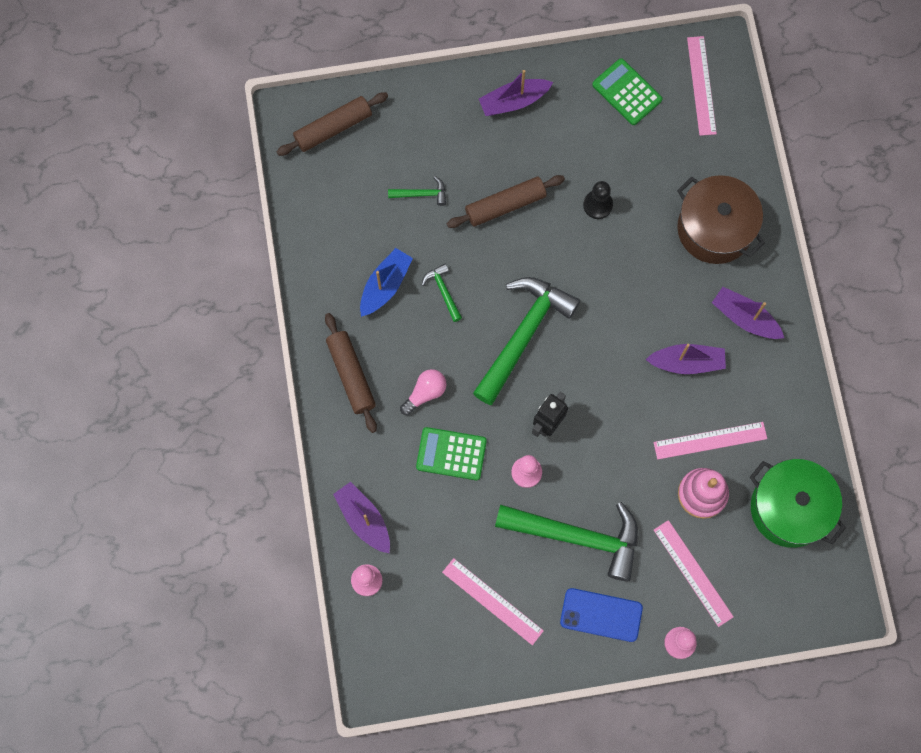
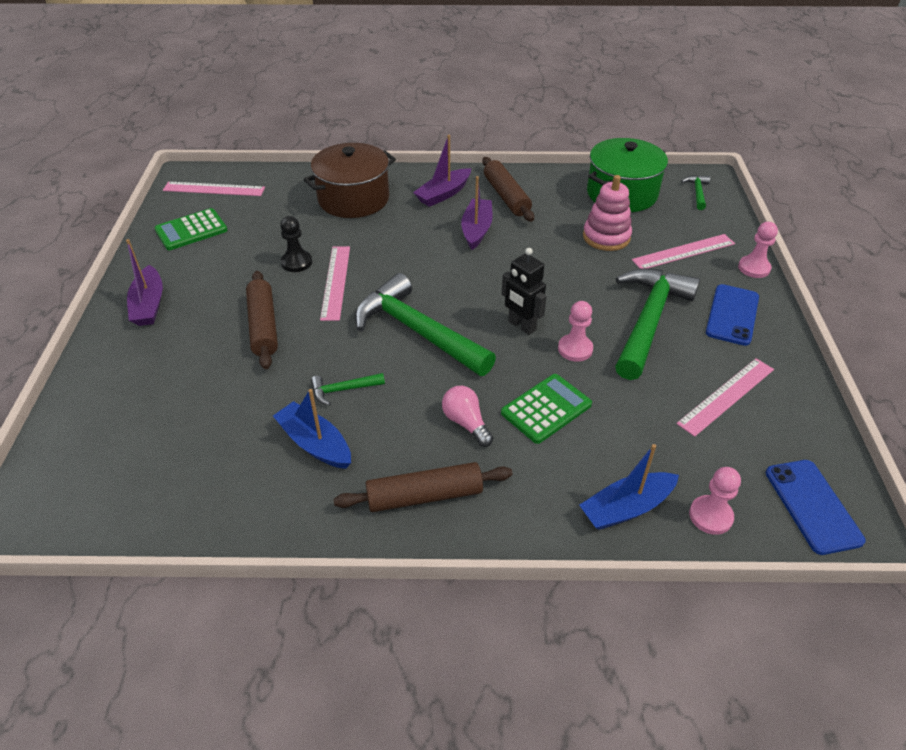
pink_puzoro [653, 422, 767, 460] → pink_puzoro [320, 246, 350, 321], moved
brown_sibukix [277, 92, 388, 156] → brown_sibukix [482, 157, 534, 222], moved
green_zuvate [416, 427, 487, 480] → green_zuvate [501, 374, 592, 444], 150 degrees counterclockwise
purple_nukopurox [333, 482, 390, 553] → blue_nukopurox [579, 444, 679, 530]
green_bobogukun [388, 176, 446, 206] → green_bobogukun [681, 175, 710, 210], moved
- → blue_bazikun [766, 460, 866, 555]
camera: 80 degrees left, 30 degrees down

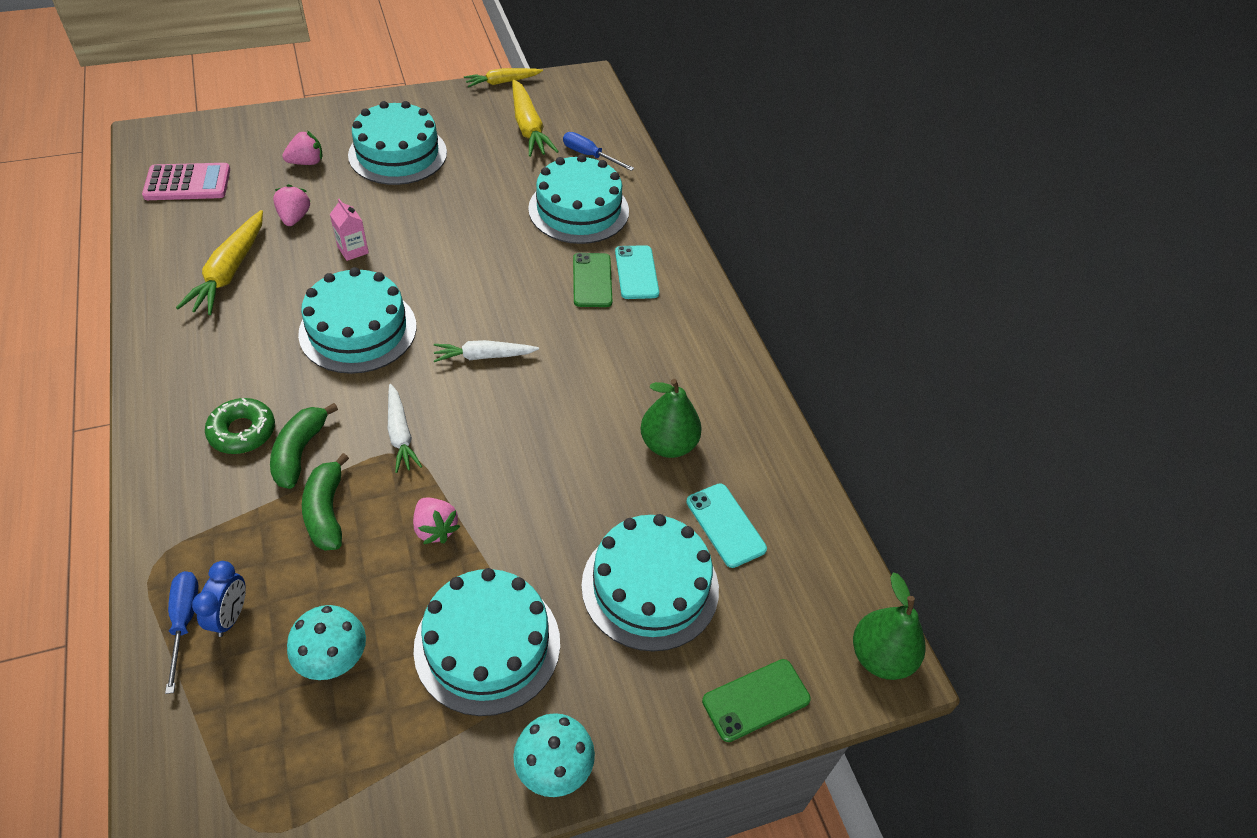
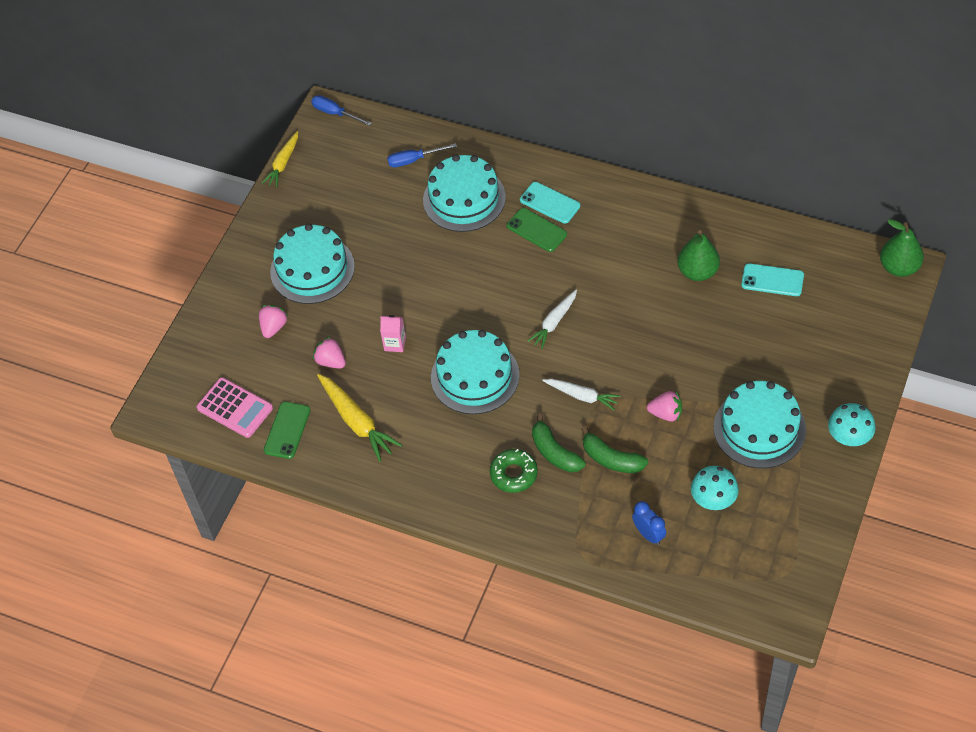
pink_zuvate [142, 163, 230, 200] → pink_zuvate [197, 377, 273, 438], 90 degrees clockwise
green_bazikun [702, 659, 811, 742] → green_bazikun [264, 402, 310, 459], moved
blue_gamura [165, 571, 198, 694] → blue_gamura [311, 95, 372, 126], moved
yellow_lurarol [512, 79, 559, 157] → -
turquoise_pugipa [581, 514, 719, 652] → -
camera: 40 degrees left, 5 degrees up

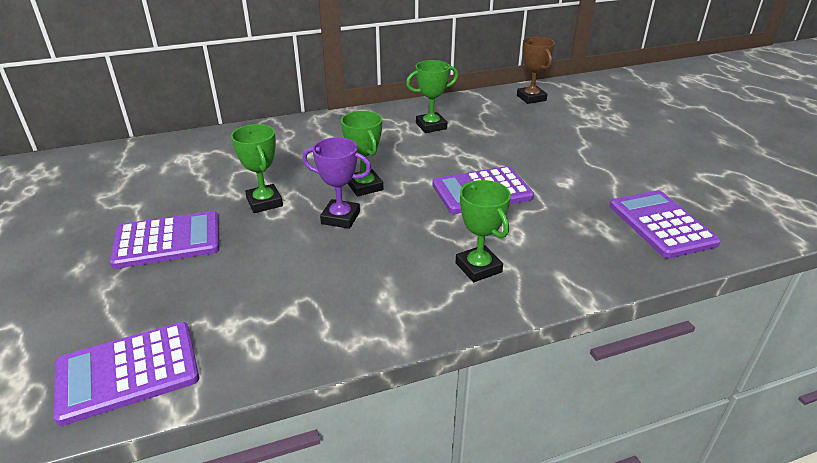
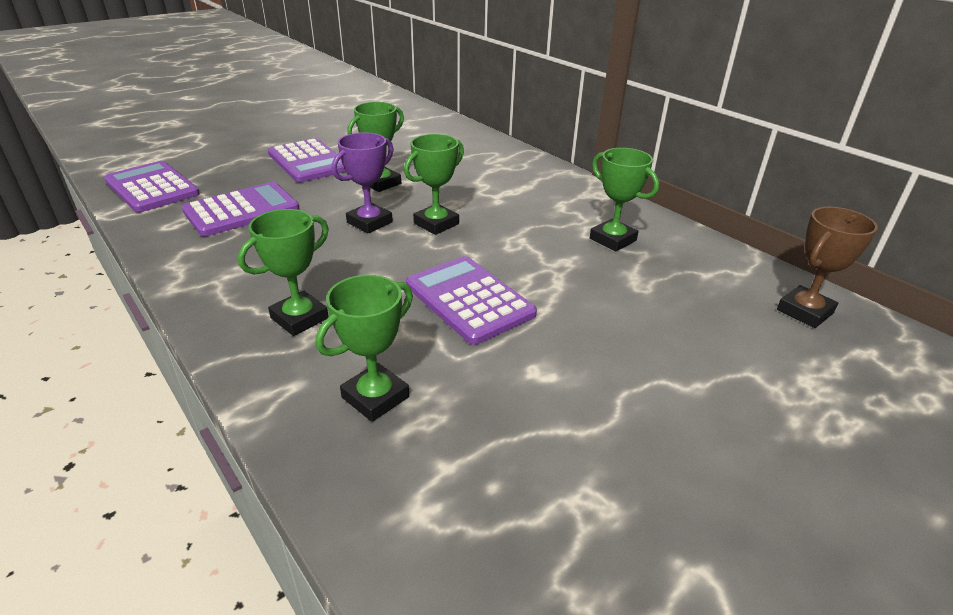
purple_zuvate [610, 190, 721, 258] → purple_zuvate [182, 182, 299, 237], moved
- → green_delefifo [316, 275, 413, 422]
purple_delefifo [302, 137, 372, 229] → purple_delefifo [332, 132, 394, 233], 45 degrees clockwise
camera: 70 degrees right, 0 degrees up

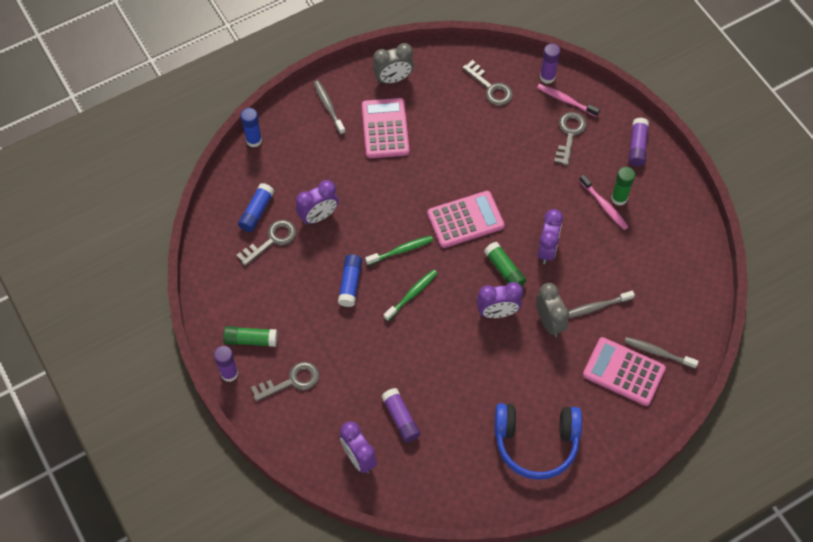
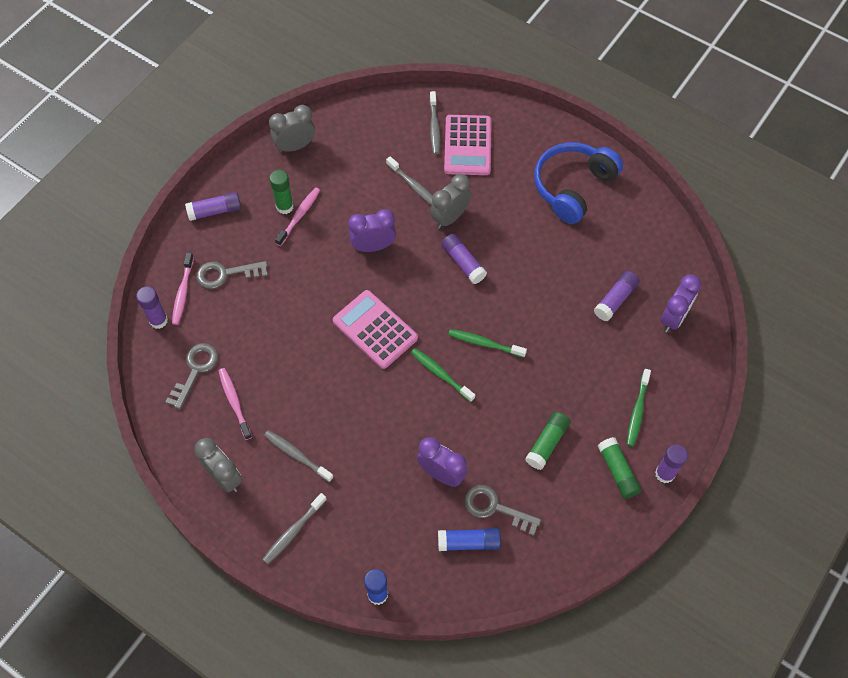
- → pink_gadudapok [219, 368, 252, 440]
pink_zuvate [362, 98, 409, 158] → grey_gadudapok [264, 430, 334, 482]
- → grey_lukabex [269, 105, 315, 153]
purple_lukabex [477, 282, 523, 318] → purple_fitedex [441, 234, 487, 284]
green_fitedex [484, 242, 526, 286] → green_fitedex [525, 412, 570, 470], moved
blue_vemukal [495, 403, 582, 480] → blue_vemukal [534, 142, 623, 224], 120 degrees counterclockwise
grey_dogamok [251, 362, 319, 402] → green_gadudapok [627, 369, 651, 446]
blue_fitedex [338, 254, 362, 307] → -
camera: 115 degrees left, 0 degrees up

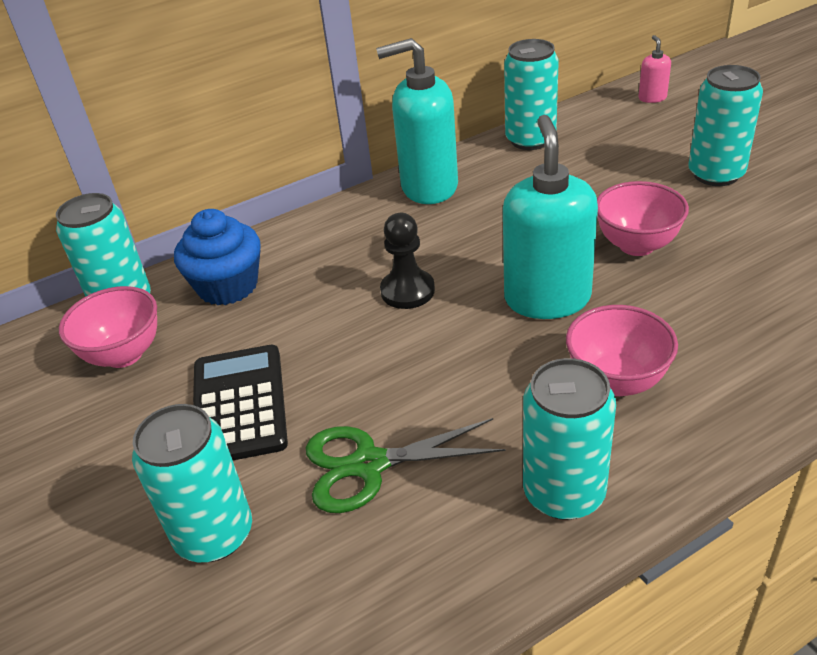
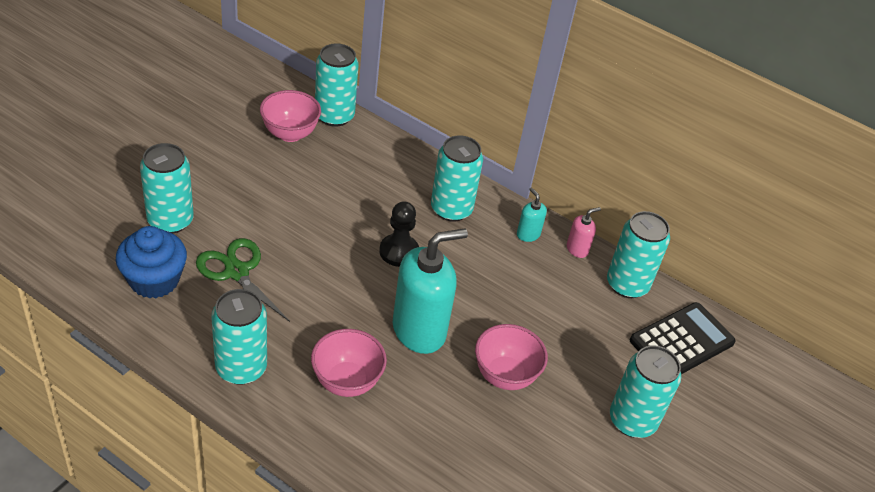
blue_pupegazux [174, 209, 261, 305] → blue_pupegazux [116, 226, 187, 298], moved
- → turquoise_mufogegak [431, 135, 483, 222]
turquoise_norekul [376, 38, 458, 204] → turquoise_norekul [517, 187, 547, 242], x0.44
pink_norekul [638, 35, 671, 103] → pink_norekul [567, 207, 601, 258], moved
black_zuvate [193, 345, 288, 460] → black_zuvate [630, 302, 736, 374], moved
camera: 55 degrees right, 5 degrees up

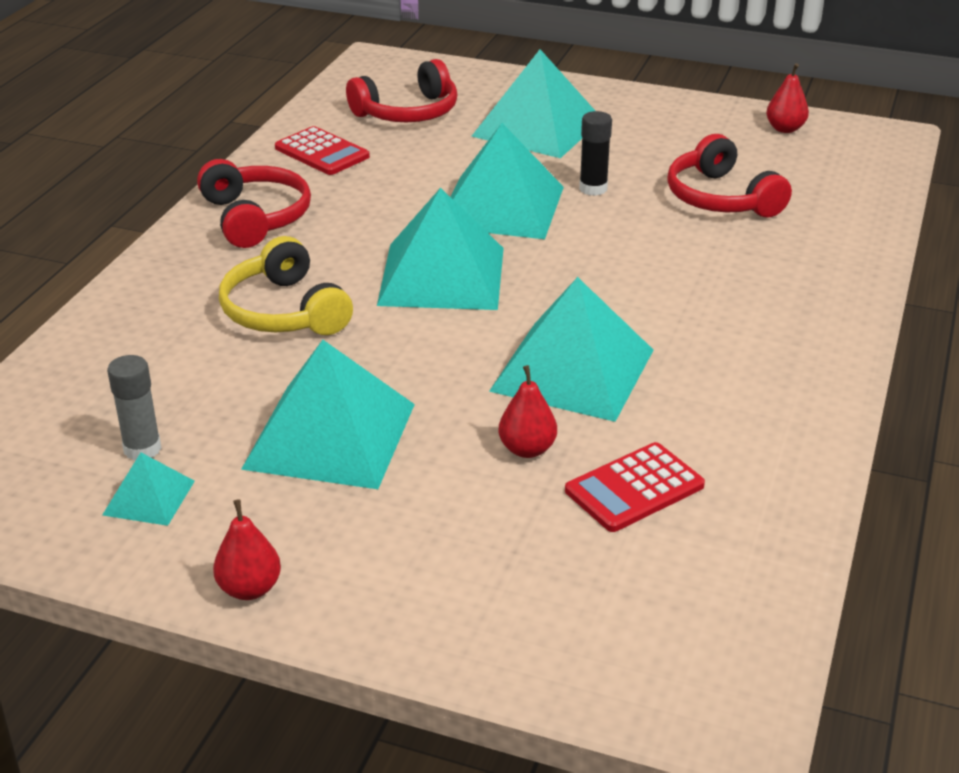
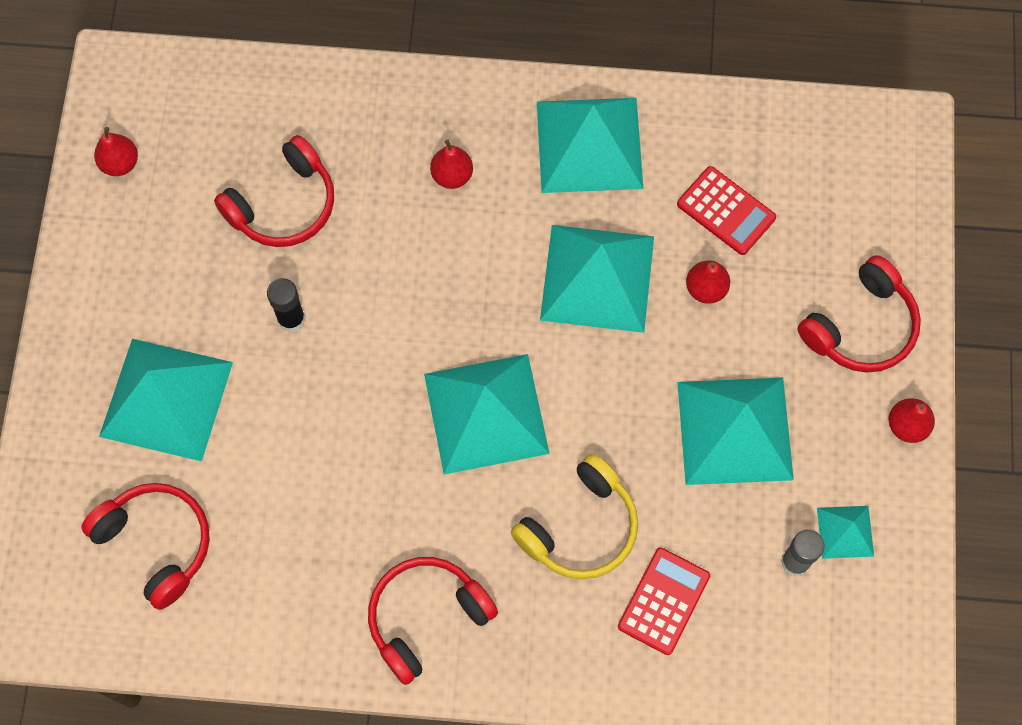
- → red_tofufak [430, 139, 473, 189]
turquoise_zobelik [451, 123, 564, 239] → turquoise_zobelik [537, 98, 643, 193], moved
red_zuvate [275, 126, 370, 175] → red_zuvate [618, 548, 710, 655], moved
- → red_vemukal [798, 255, 921, 373]
camera: 105 degrees left, 35 degrees up

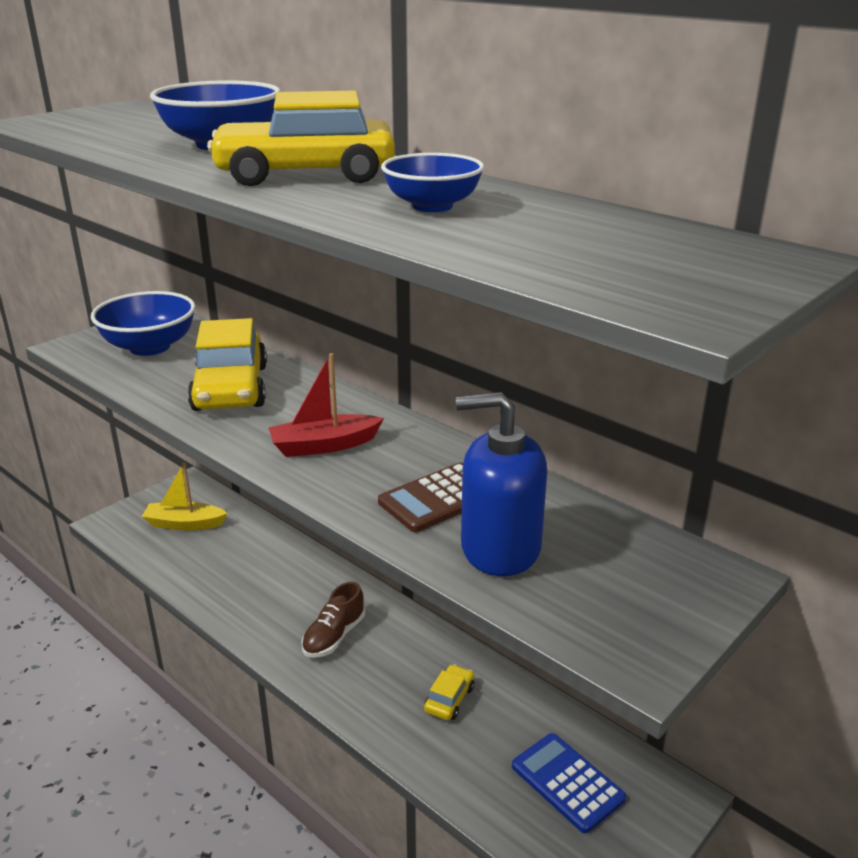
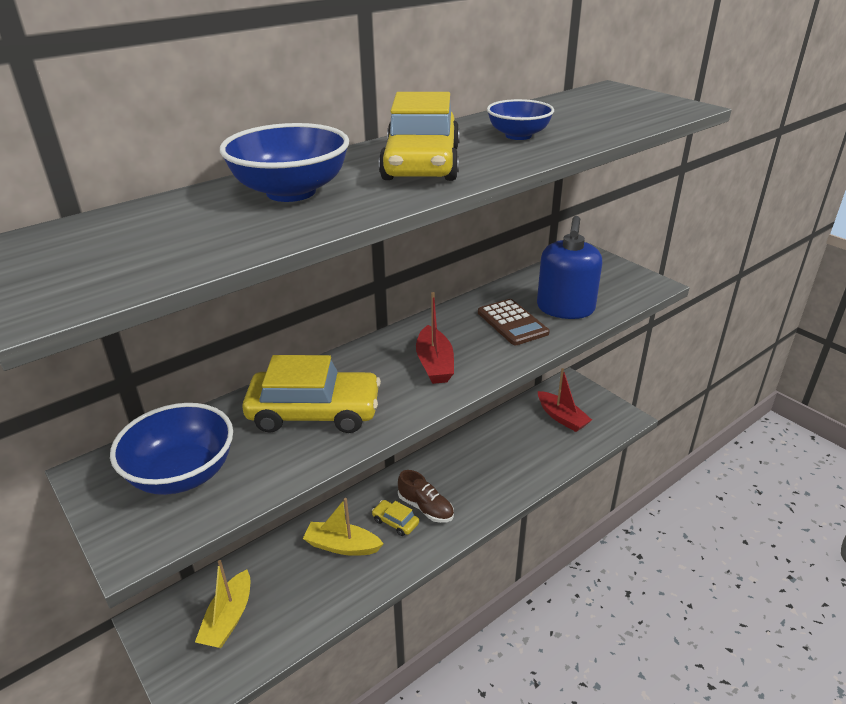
- → yellow_nukopurox [303, 498, 384, 556]
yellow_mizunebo [424, 664, 474, 720] → yellow_mizunebo [372, 500, 419, 536], moved
blue_zuvate [512, 733, 626, 833] → red_nukopurox [538, 368, 592, 432]
camera: 80 degrees left, 5 degrees up

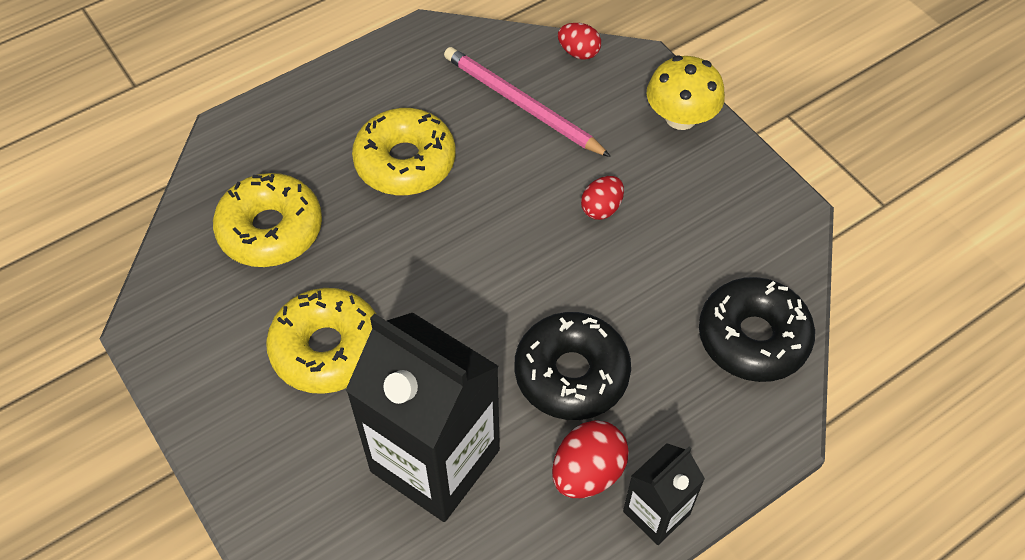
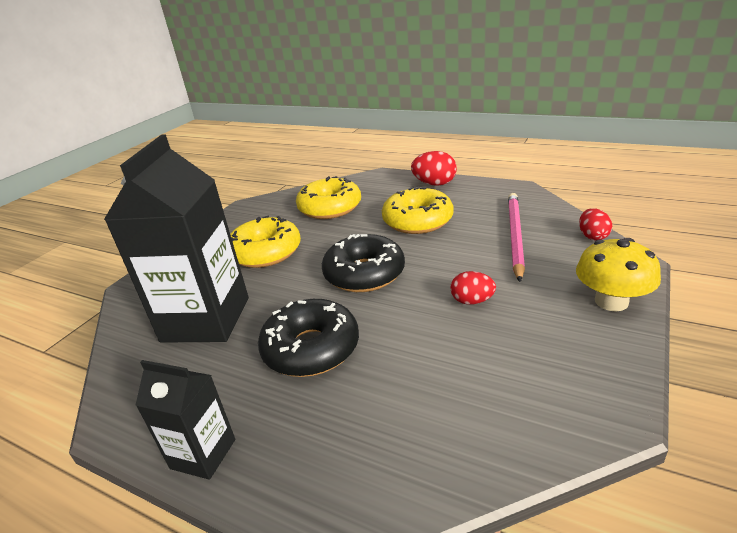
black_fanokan [699, 277, 815, 382] → black_fanokan [322, 234, 405, 292], moved
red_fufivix [552, 420, 629, 498] → red_fufivix [411, 151, 457, 186], moved
camera: 65 degrees right, 25 degrees down

